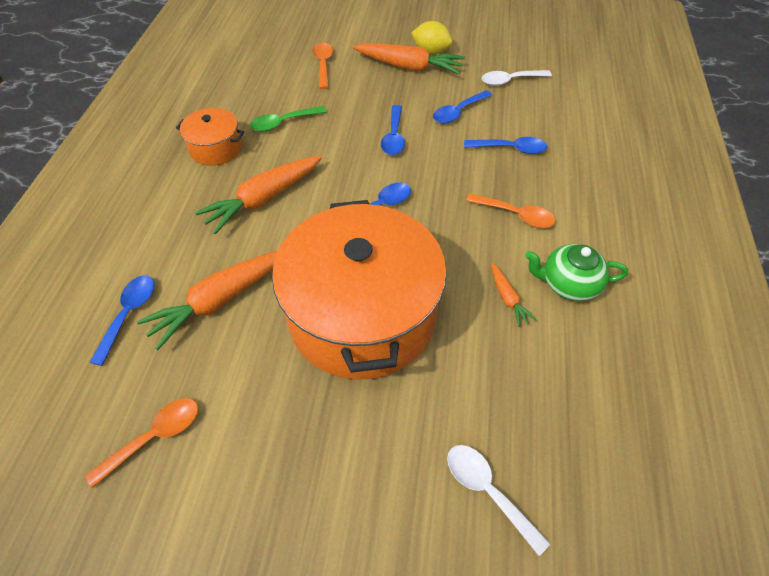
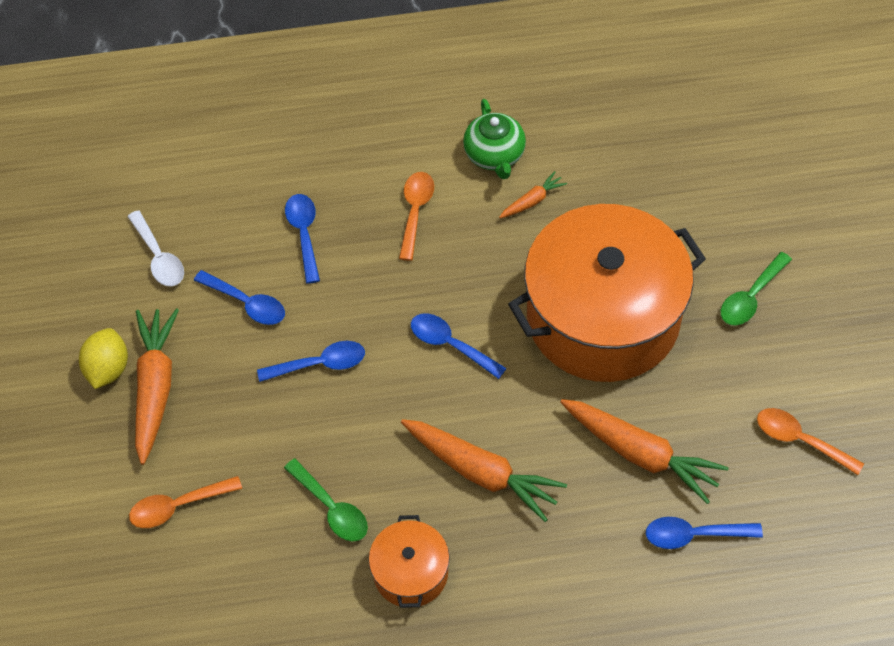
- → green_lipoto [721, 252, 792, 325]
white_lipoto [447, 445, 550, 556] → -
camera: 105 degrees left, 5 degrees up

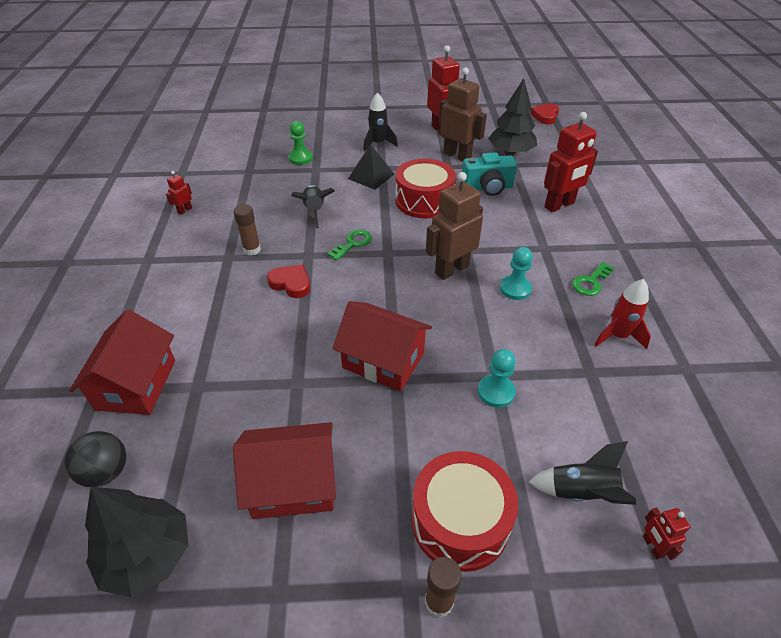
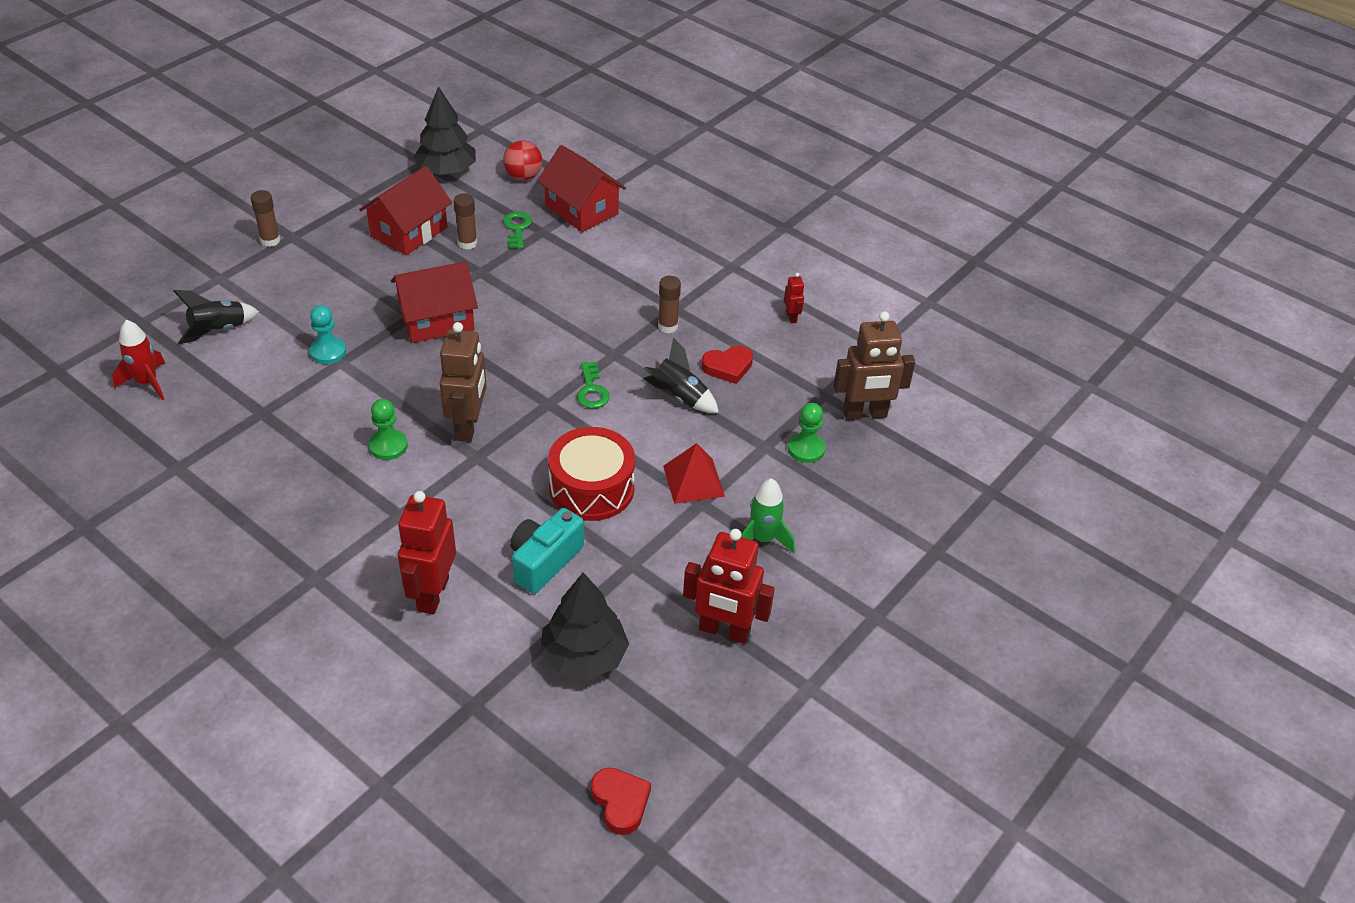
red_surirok [595, 279, 651, 349] → red_surirok [112, 320, 165, 400], moved
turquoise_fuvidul [500, 247, 533, 300] → green_fuvidul [369, 399, 408, 460]
- → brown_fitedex [454, 193, 477, 250]
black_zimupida [65, 431, 126, 487] → red_zimupida [503, 140, 542, 180]
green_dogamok [572, 262, 614, 296] → green_dogamok [503, 211, 532, 249], moved
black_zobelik [348, 144, 394, 190] → red_zobelik [663, 443, 725, 504]
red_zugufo [267, 264, 310, 298] → red_zugufo [701, 346, 753, 384], moved
black_surirok [363, 92, 398, 152] → green_surirok [741, 478, 795, 554]
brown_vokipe [439, 67, 487, 161] → brown_vokipe [833, 312, 915, 420], moved
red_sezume [412, 451, 518, 572] → -
red_vokipe [643, 508, 690, 560] → -
camera: 130 degrees right, 0 degrees up

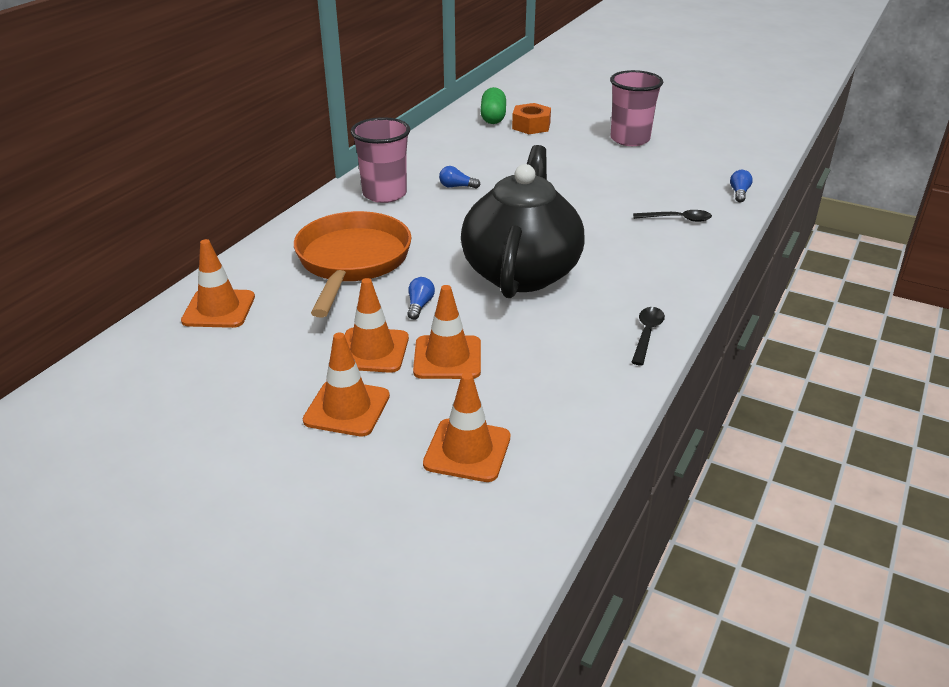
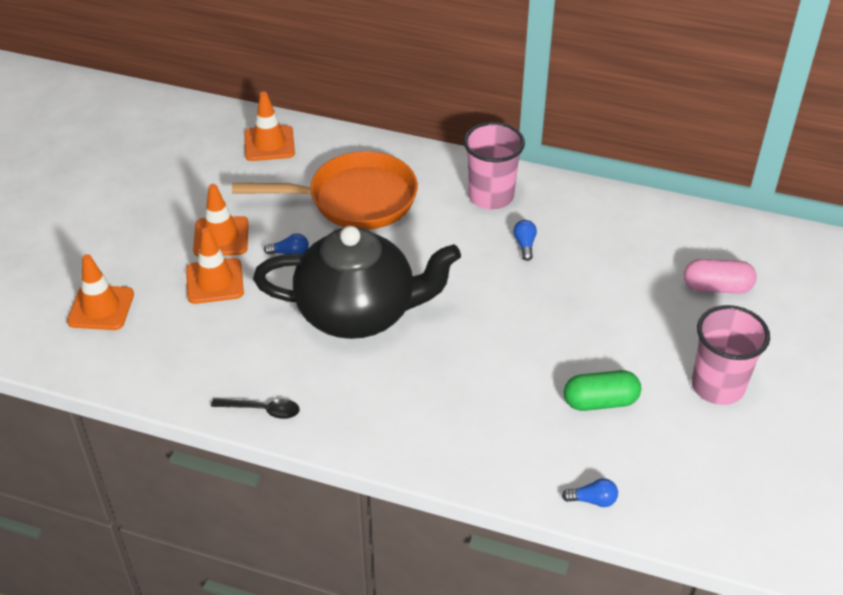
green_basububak [480, 87, 506, 124] → green_basububak [564, 370, 641, 411], moved
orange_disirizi [512, 103, 551, 134] → pink_basububak [684, 259, 757, 294]
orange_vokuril [303, 332, 390, 437] → -
black_lipoto [633, 210, 712, 222] → -
camera: 80 degrees right, 10 degrees up

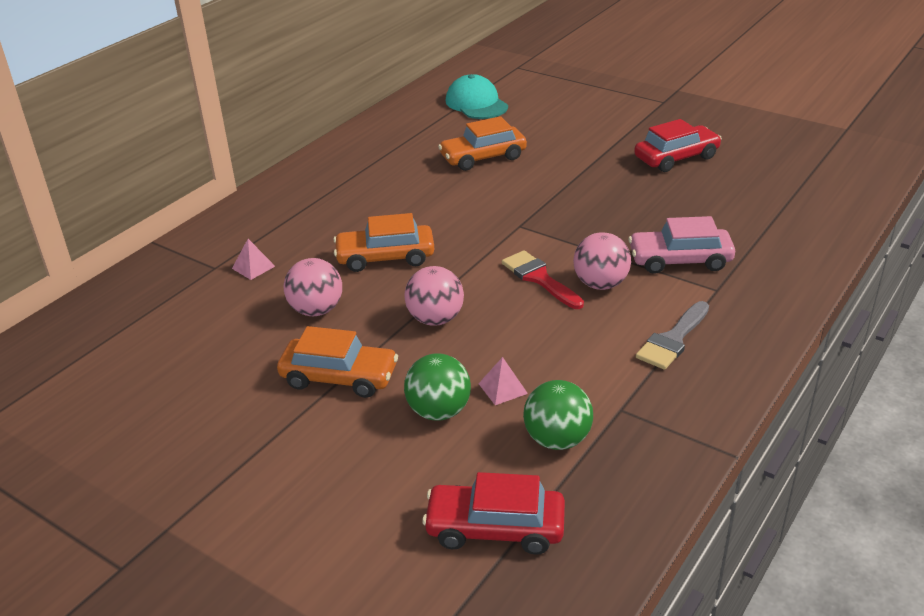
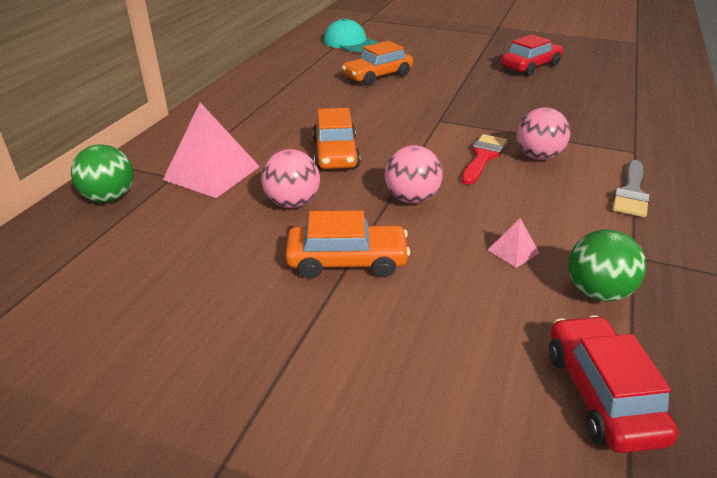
green_zimupida [404, 353, 471, 421] → green_zimupida [71, 144, 134, 202], moved
pink_zobelik [232, 239, 275, 280] → pink_zobelik [163, 102, 260, 198], x2.24
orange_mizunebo [334, 213, 434, 272] → orange_mizunebo [312, 108, 360, 169], 75 degrees counterclockwise
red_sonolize [502, 250, 584, 309] → red_sonolize [461, 134, 507, 185], 75 degrees clockwise
red_mizunebo [422, 472, 565, 555] → red_mizunebo [549, 315, 679, 453], 90 degrees clockwise
pink_mizunebo [628, 216, 735, 274] → -
camera: 15 degrees left, 0 degrees up

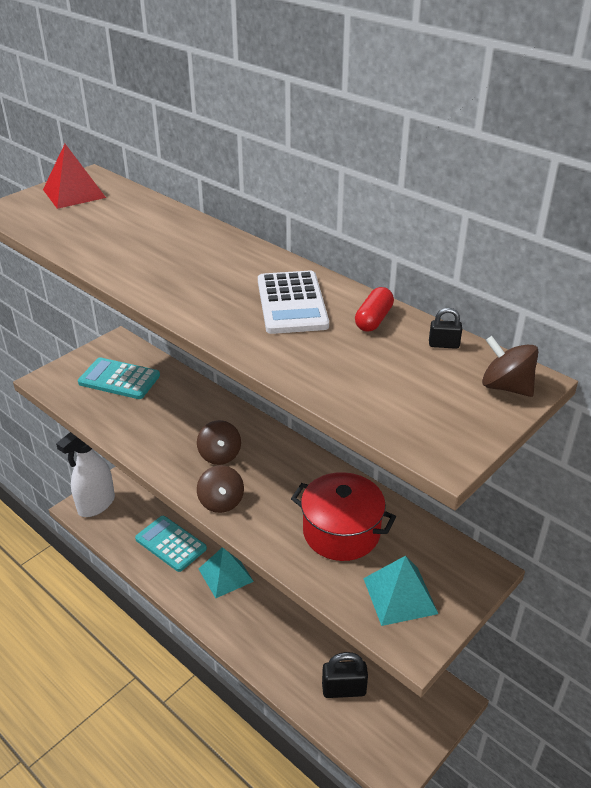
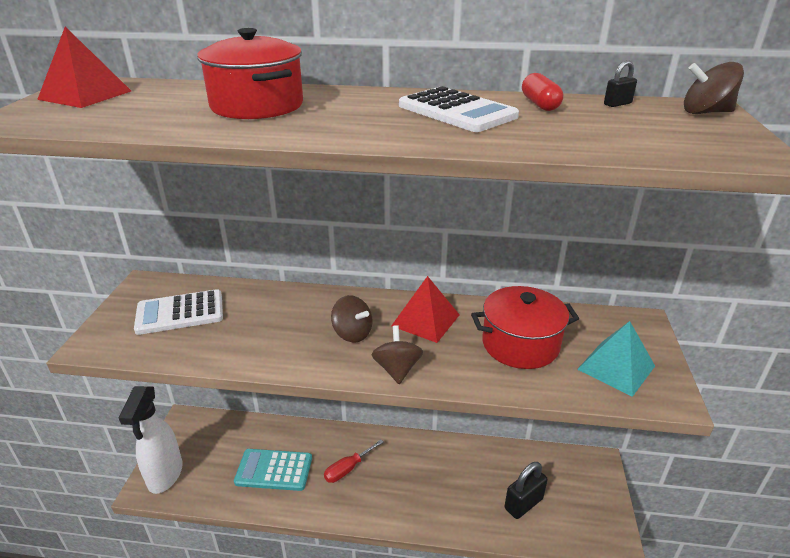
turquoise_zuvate [78, 357, 160, 399] → white_zuvate [134, 289, 223, 335]
- → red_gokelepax [197, 28, 303, 119]
turquoise_zobelik [199, 547, 254, 598] → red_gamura [324, 440, 384, 483]
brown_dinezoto [197, 465, 244, 513] → brown_dinezoto [371, 325, 423, 384], 135 degrees counterclockwise
- → red_zobelik [391, 276, 460, 343]
camera: 35 degrees left, 5 degrees down

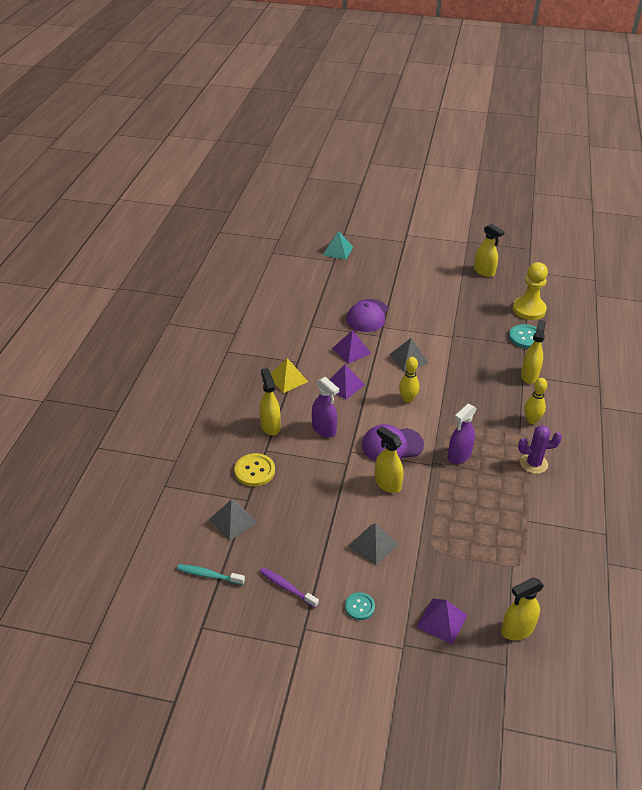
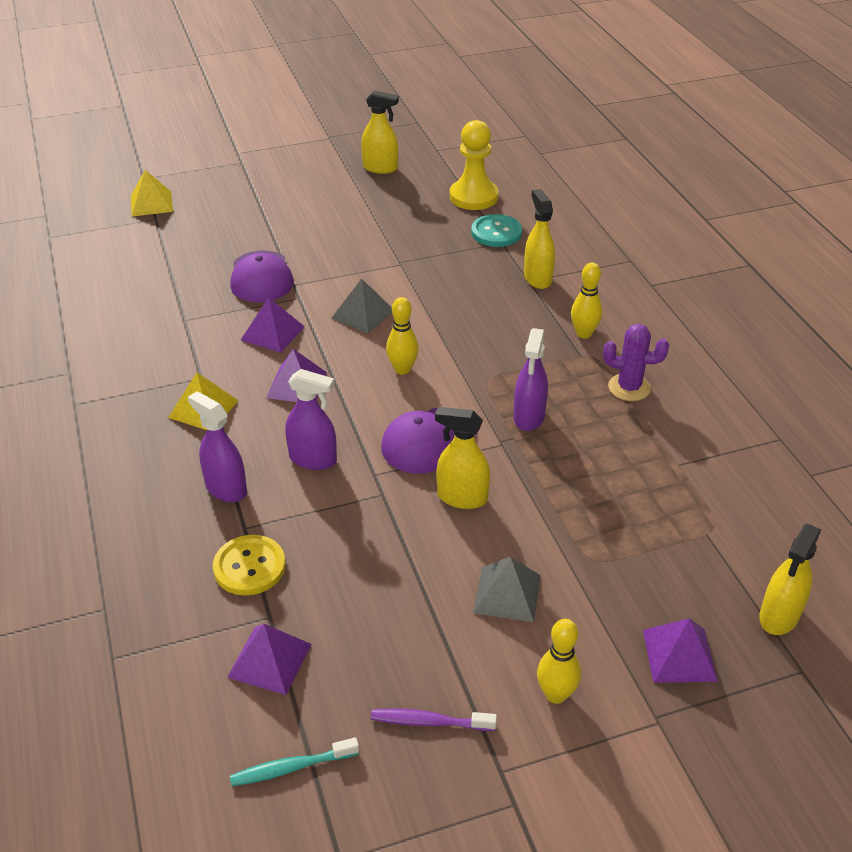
turquoise_zobelik [323, 231, 353, 260] → yellow_zobelik [131, 170, 173, 216]
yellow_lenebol [260, 368, 281, 435] → purple_lenebol [188, 391, 247, 502]
grey_zobelik [209, 499, 258, 541] → purple_zobelik [227, 624, 311, 695]
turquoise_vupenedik [345, 592, 375, 620] → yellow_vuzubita [537, 619, 581, 704]
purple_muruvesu [518, 425, 562, 474] → purple_muruvesu [603, 324, 669, 401], 45 degrees clockwise
camera: 30 degrees left, 0 degrees up

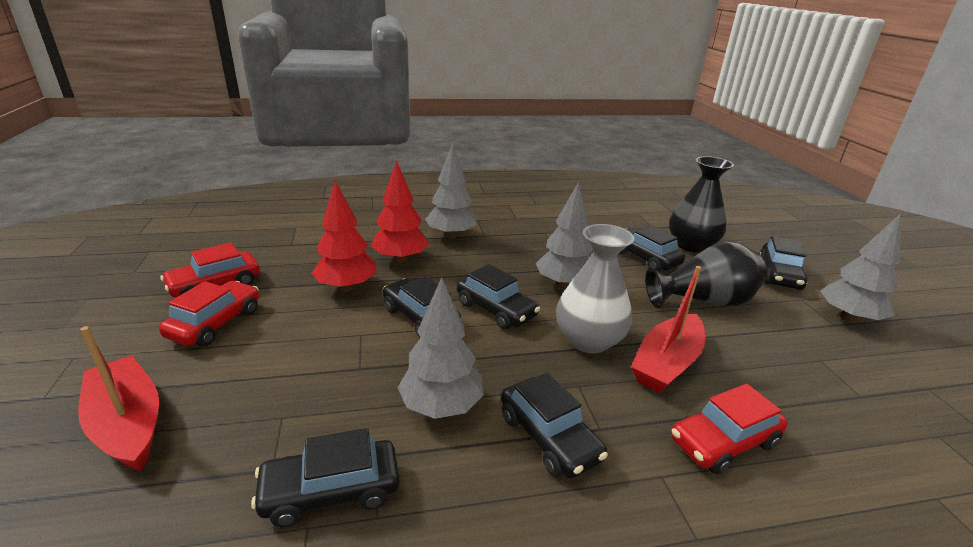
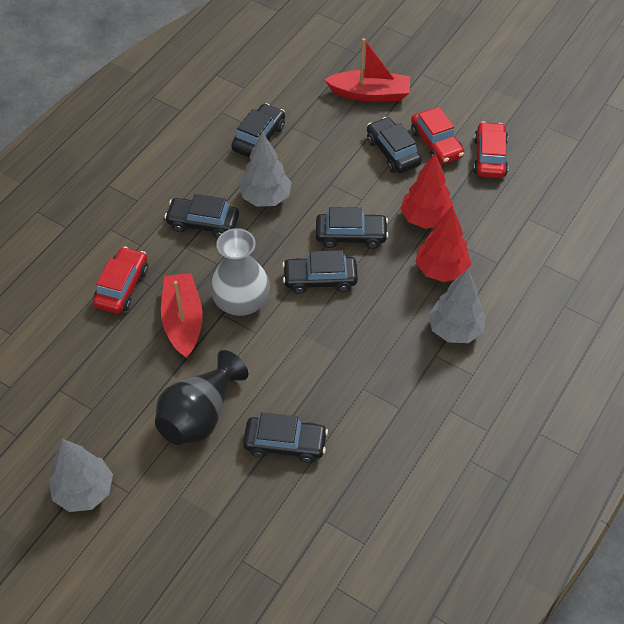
black_mizunebo [759, 236, 807, 290] → black_mizunebo [367, 117, 422, 173], moved
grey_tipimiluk [536, 182, 593, 288] → -
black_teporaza [669, 156, 734, 253] → -
camera: 135 degrees right, 25 degrees up

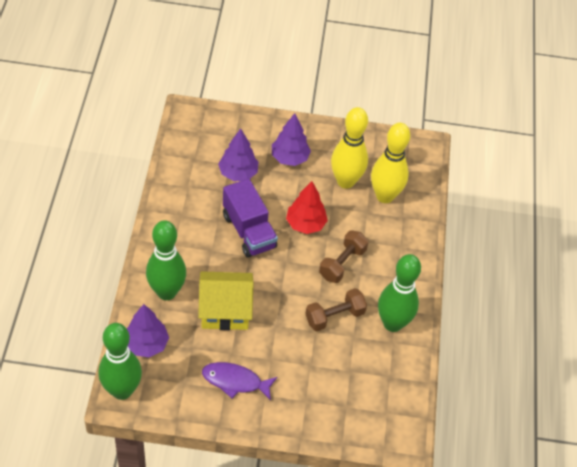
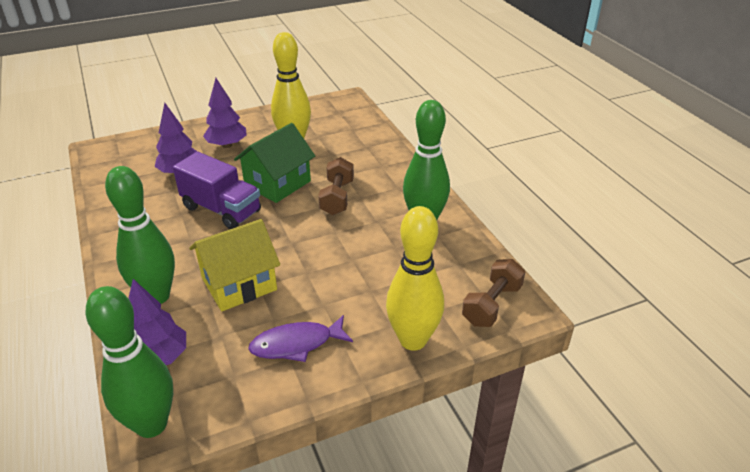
red_tipimiluk [286, 181, 328, 234] → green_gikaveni [234, 123, 315, 203]
yellow_vuzubita [371, 123, 410, 203] → yellow_vuzubita [386, 206, 444, 351], moved
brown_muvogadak [305, 288, 367, 331] → brown_muvogadak [462, 259, 525, 327], moved
camera: 25 degrees left, 15 degrees down

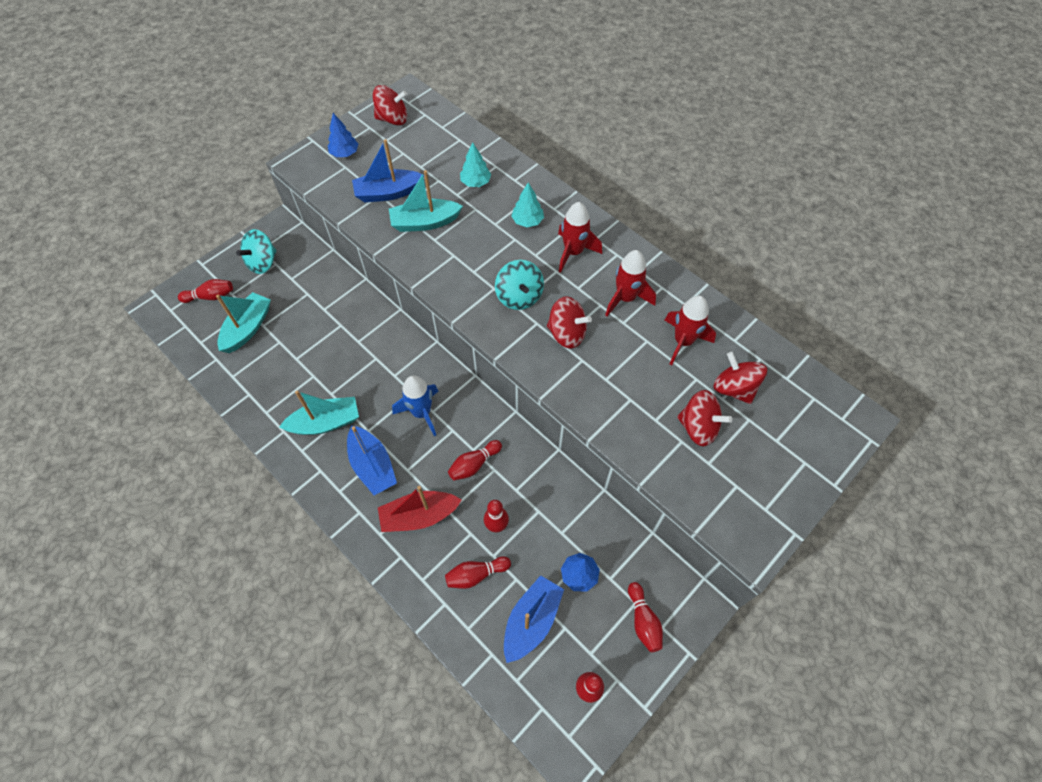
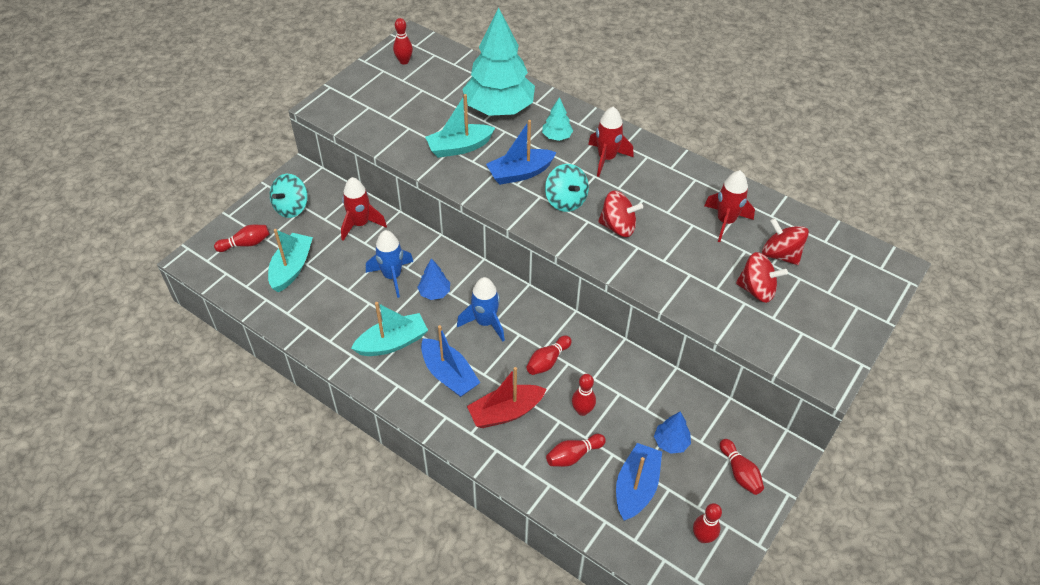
red_surirok [605, 250, 656, 316] → red_surirok [341, 177, 387, 241], moved
- → blue_surirok [366, 230, 413, 298]
red_dinezoto [373, 85, 407, 125] → red_vuzubita [393, 18, 413, 65]
blue_tipimiluk [328, 113, 358, 157] → blue_tipimiluk [417, 258, 450, 300], moved
turquoise_tipimiluk [460, 143, 491, 187] → turquoise_tipimiluk [462, 8, 535, 116], x2.37
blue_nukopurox [352, 139, 424, 202] → blue_nukopurox [486, 120, 557, 185], moved
camera: 10 degrees left, 10 degrees down

